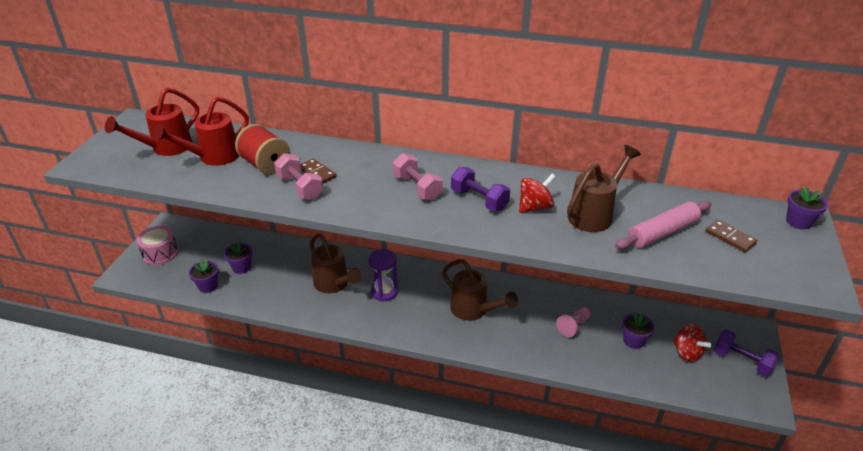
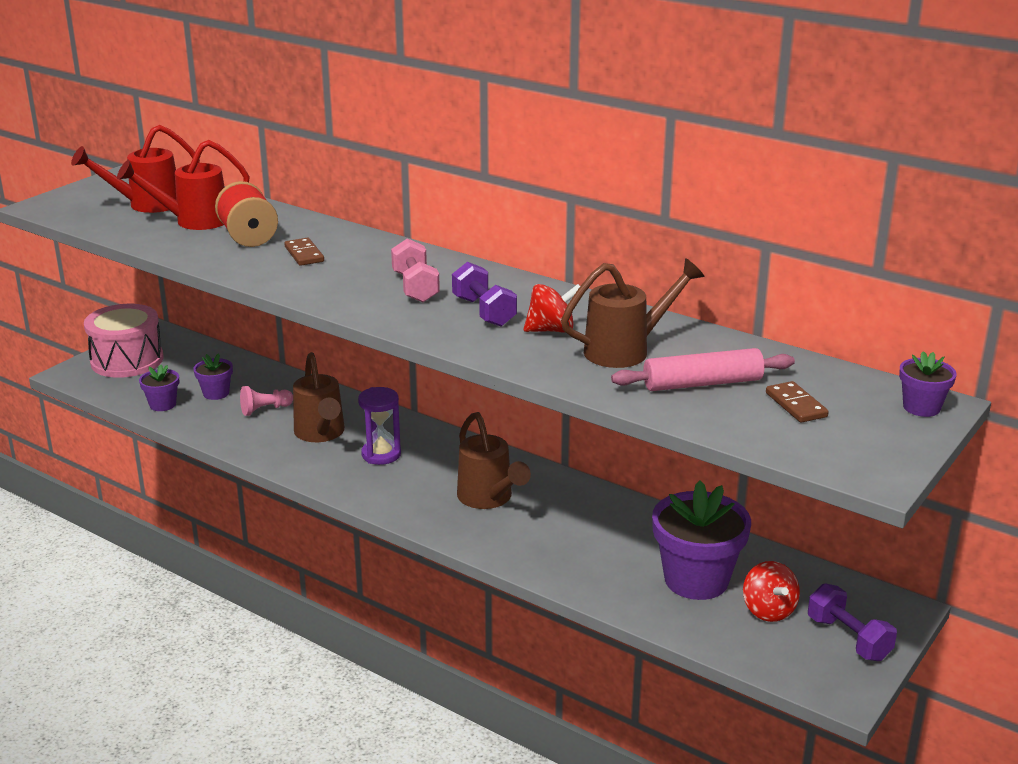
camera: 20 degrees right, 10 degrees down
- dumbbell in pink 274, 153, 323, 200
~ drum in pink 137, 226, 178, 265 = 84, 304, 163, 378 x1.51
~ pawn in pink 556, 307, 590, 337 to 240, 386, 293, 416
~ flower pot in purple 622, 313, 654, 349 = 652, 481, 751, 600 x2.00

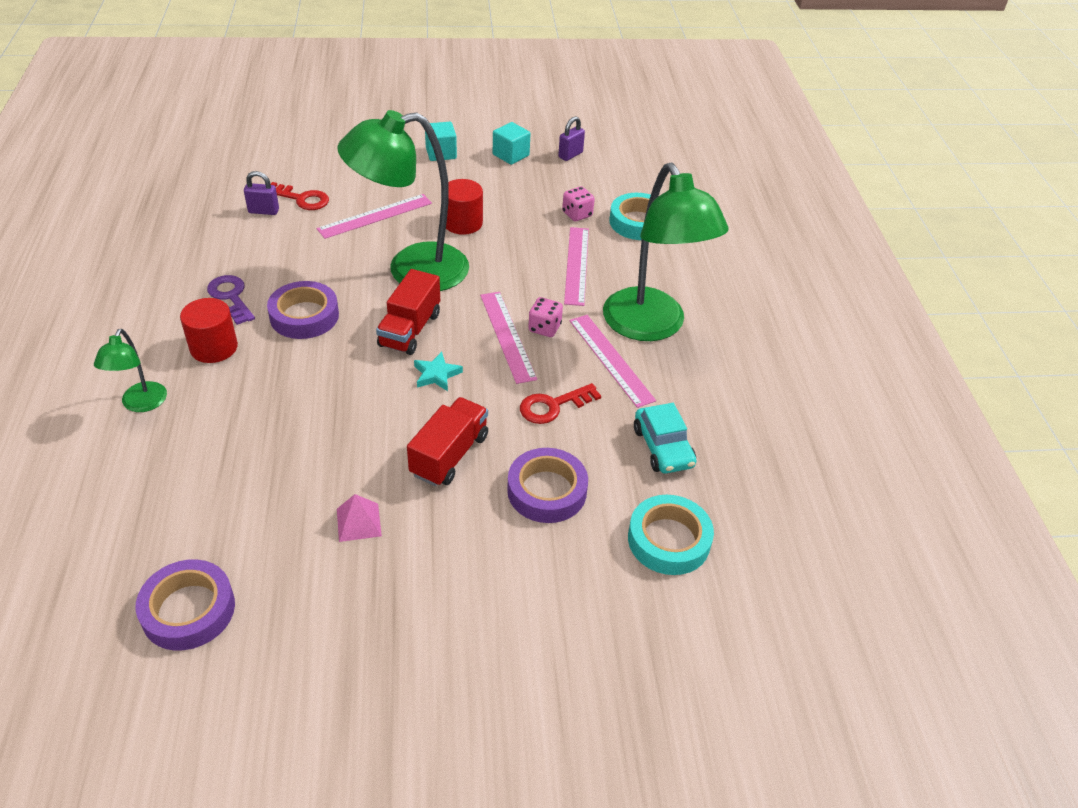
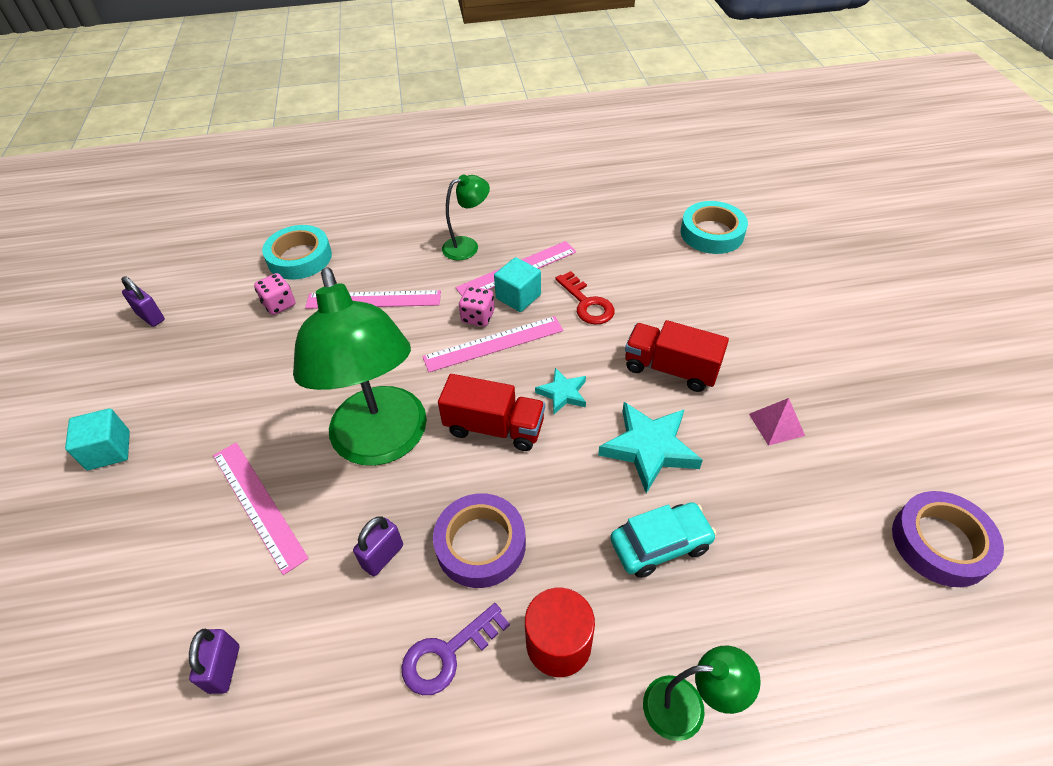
camera: 90 degrees left, 5 degrees up
~ cube in turquoise 493, 122, 530, 165 to 494, 257, 541, 312
~ lamp in green 603, 163, 728, 341 = 442, 174, 490, 261 x0.47
- cylinder in red 446, 179, 483, 235
- key in red 271, 182, 329, 210
~ car in turquoise 634, 403, 696, 473 to 610, 502, 717, 578
- tape in purple 507, 448, 588, 523
+ star in turquoise 598, 402, 703, 493
+ padlock in purple 353, 516, 403, 576

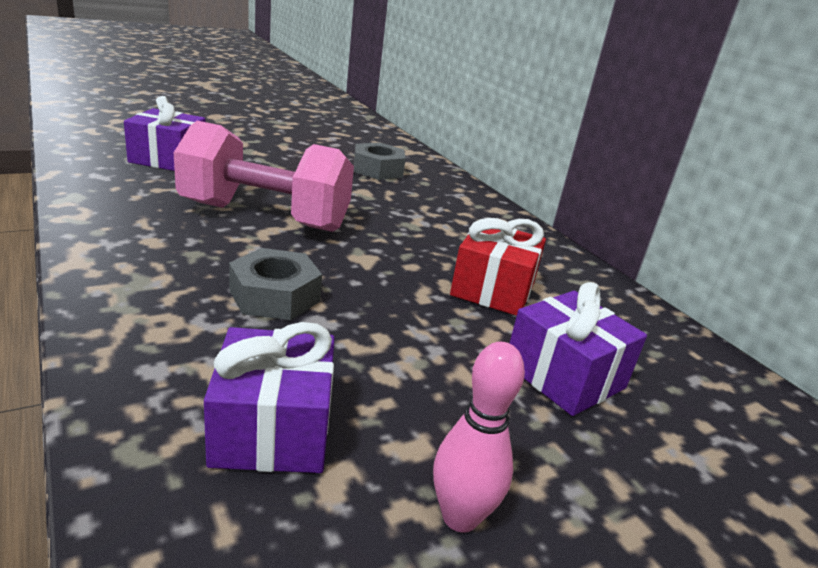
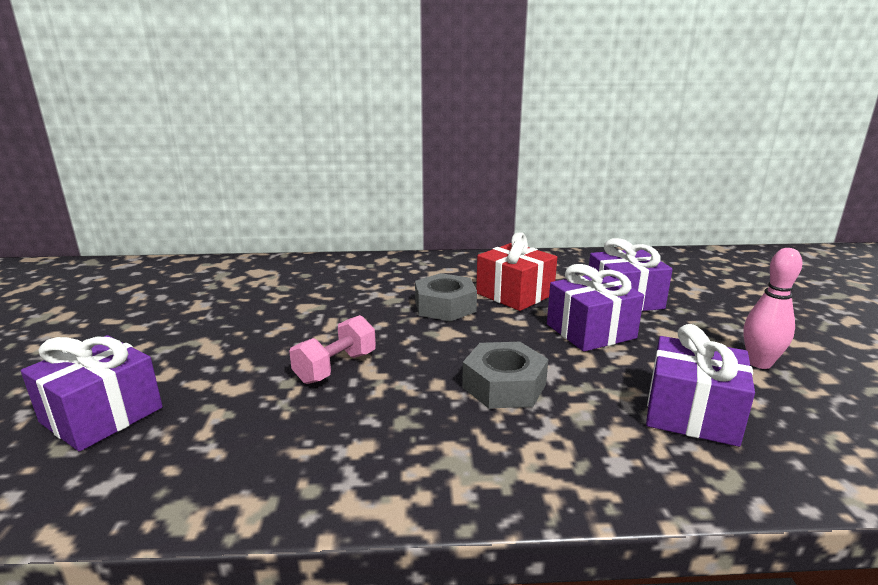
camera: 60 degrees left, 5 degrees down
~ dumbbell in pink 174, 121, 354, 232 = 289, 315, 376, 384 x0.47
~ nut in grey 354, 142, 406, 180 to 415, 273, 477, 321
+ gift in purple 547, 264, 644, 352

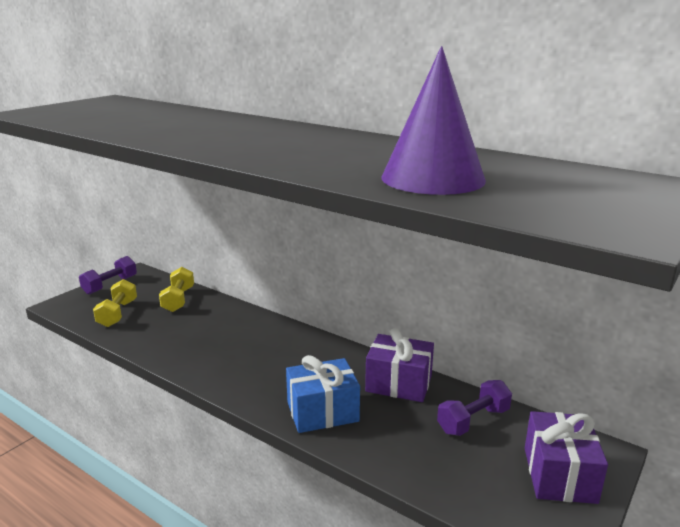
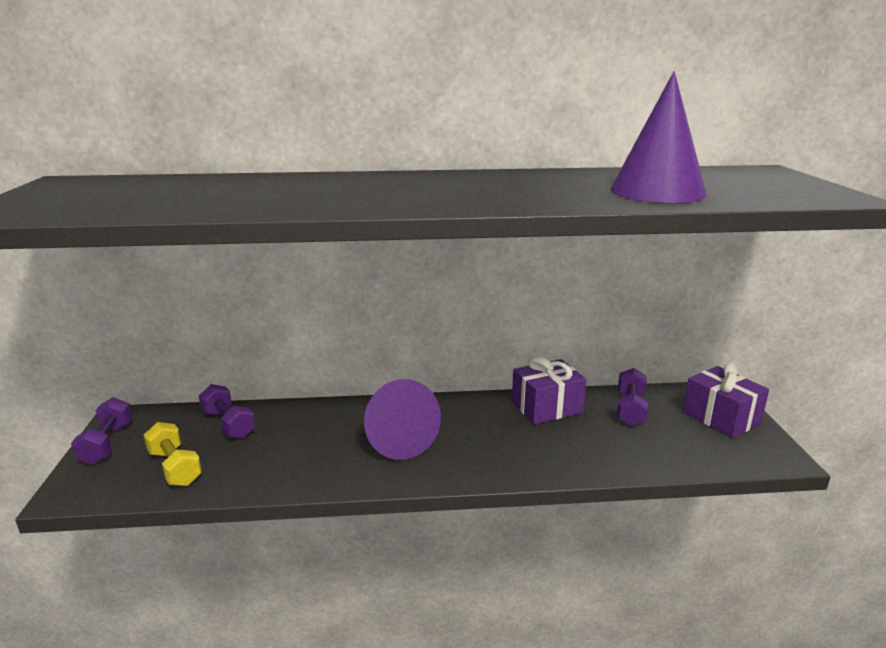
camera: 40 degrees left, 0 degrees up
~ dumbbell in yellow 159, 267, 194, 312 to dumbbell in purple 199, 384, 255, 439
- gift in blue 286, 355, 360, 433
+ cone in purple 364, 379, 441, 460

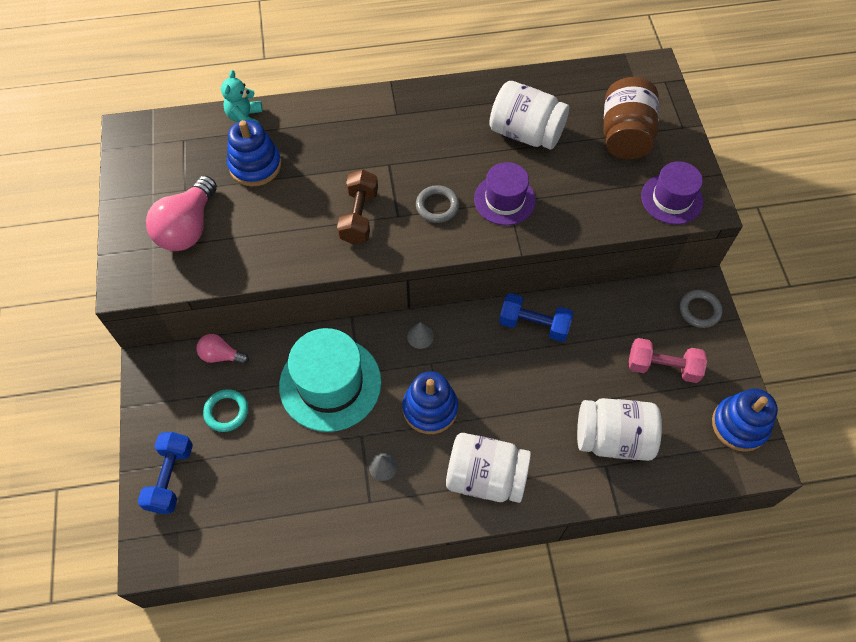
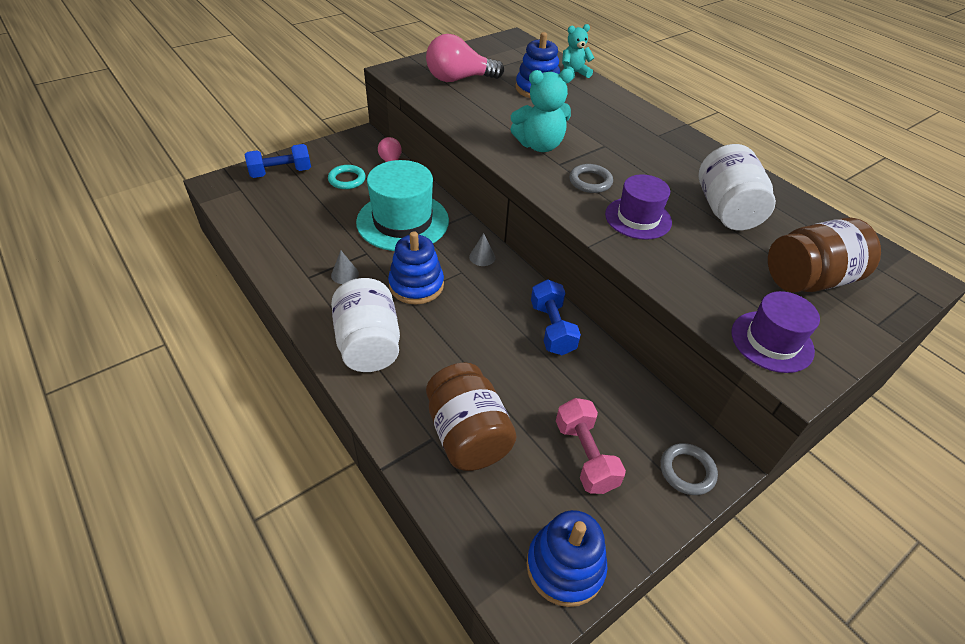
camera: 60 degrees right, 15 degrees down
~ dumbbell in brown 337, 169, 378, 244 to teddy bear in turquoise 510, 69, 574, 152
~ jar in white 577, 398, 662, 461 to jar in brown 426, 362, 516, 471

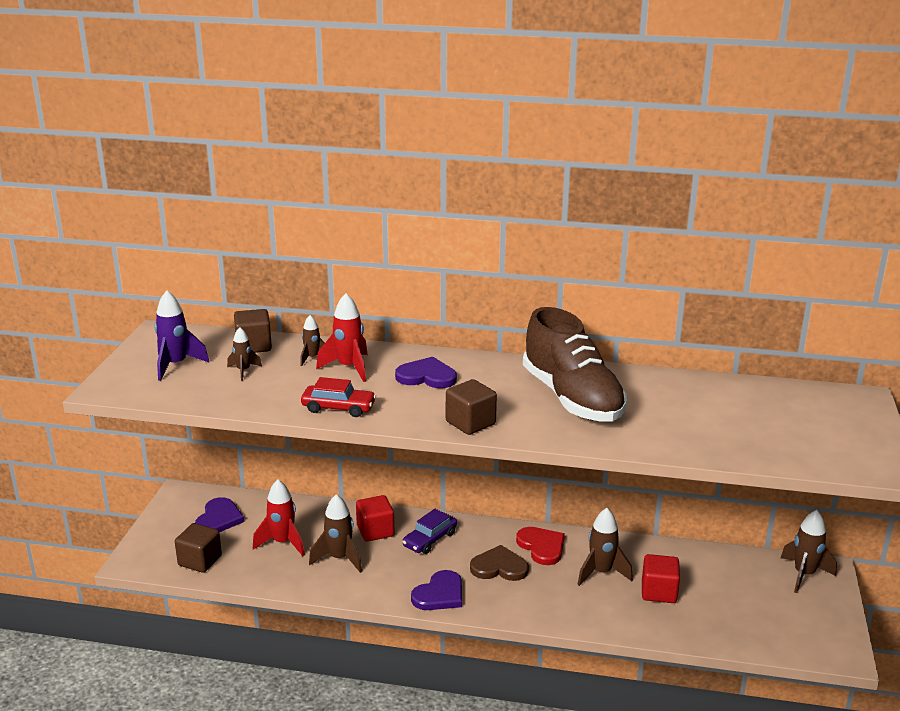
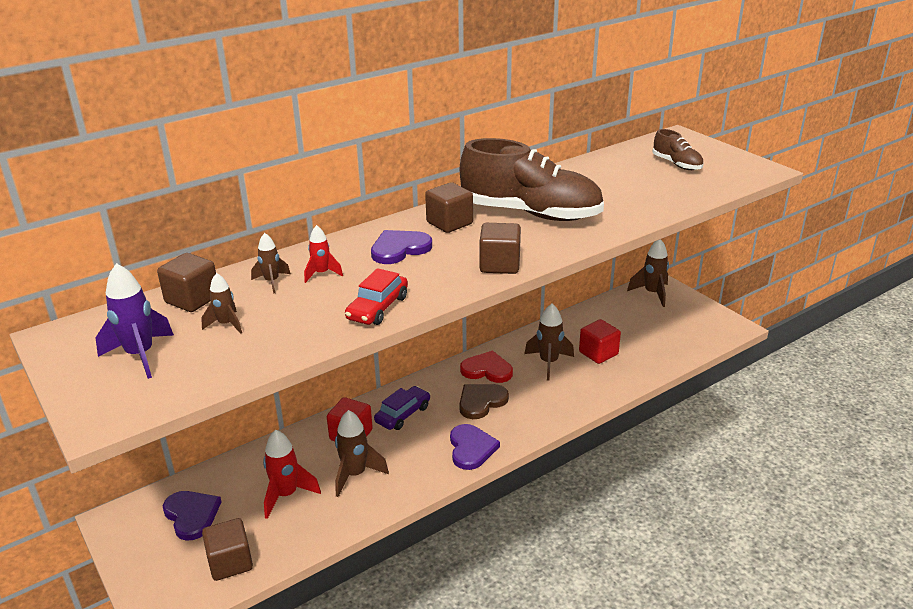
camera: 45 degrees left, 5 degrees up
~ rocket in red 316, 293, 368, 382 = 304, 225, 343, 283 x0.59
~ car in red 301, 377, 376, 417 = 345, 268, 408, 325 150 degrees clockwise
~ car in purple 402, 509, 457, 554 = 374, 386, 430, 430 135 degrees counterclockwise
+ shoe in brown 652, 129, 704, 170
+ cube in brown 425, 182, 473, 233

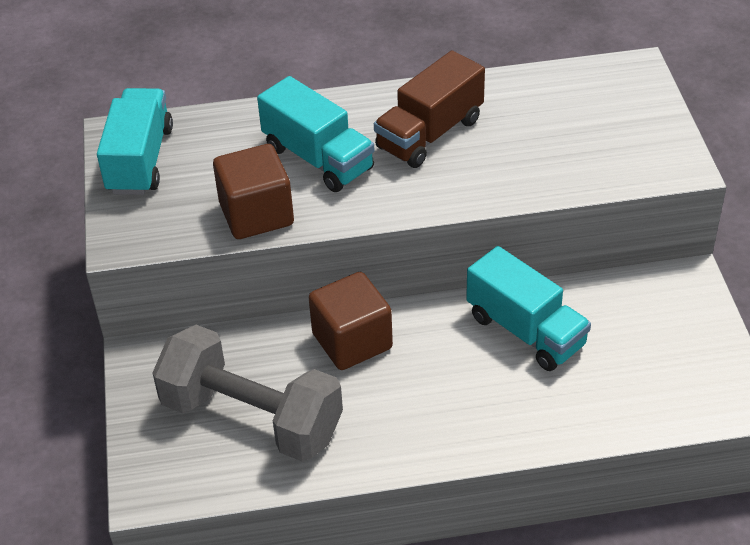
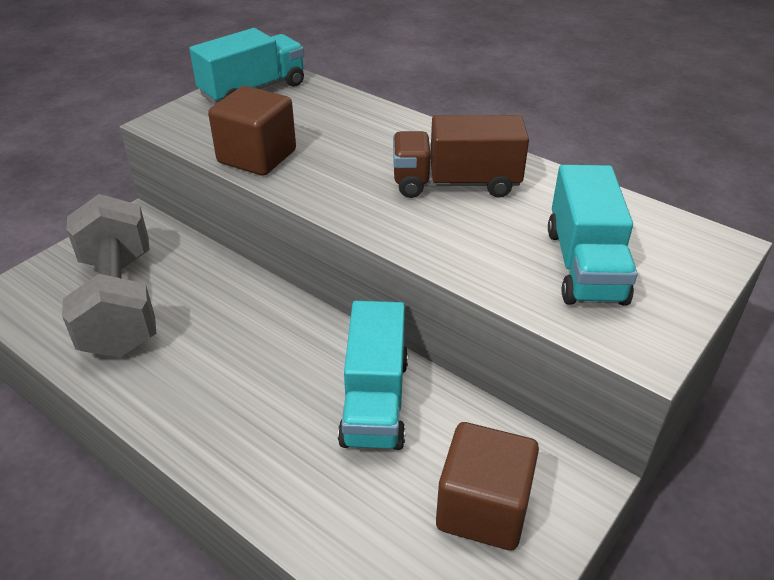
camera: 45 degrees right, 5 degrees down
~ truck in turquoise 257, 76, 374, 192 to 548, 165, 637, 306
~ cube in brown 309, 272, 393, 370 to 436, 422, 539, 550

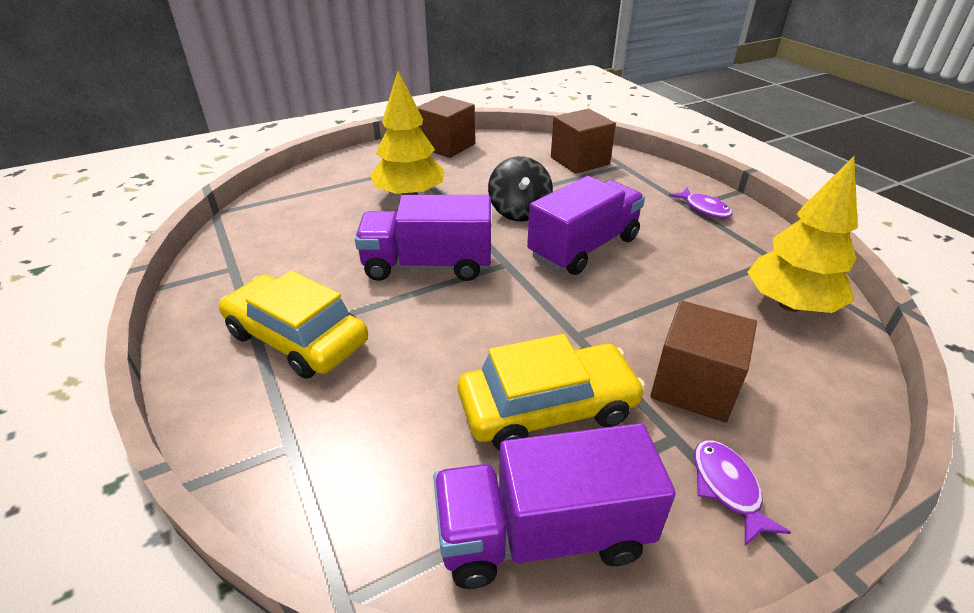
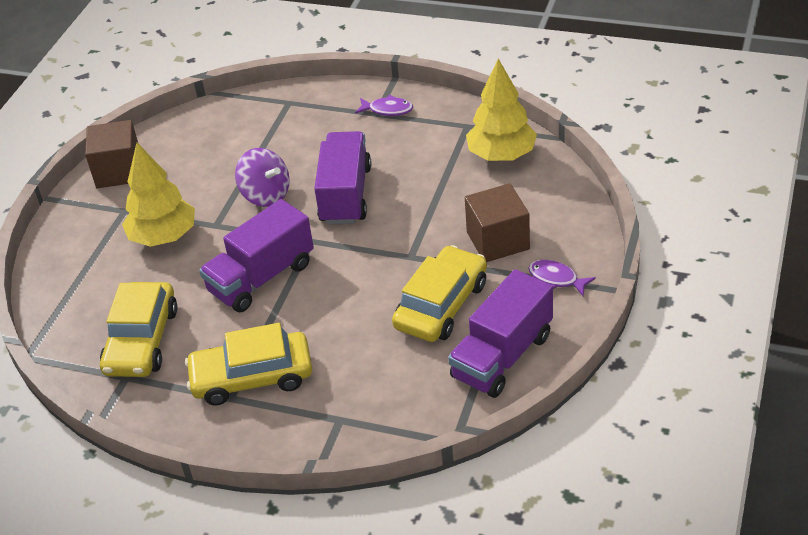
camera: 40 degrees left, 5 degrees up
- cube in brown 551, 109, 616, 174
~ spinning top in black 488, 156, 553, 221 to spinning top in purple 235, 148, 290, 207
+ car in yellow 100, 282, 177, 377

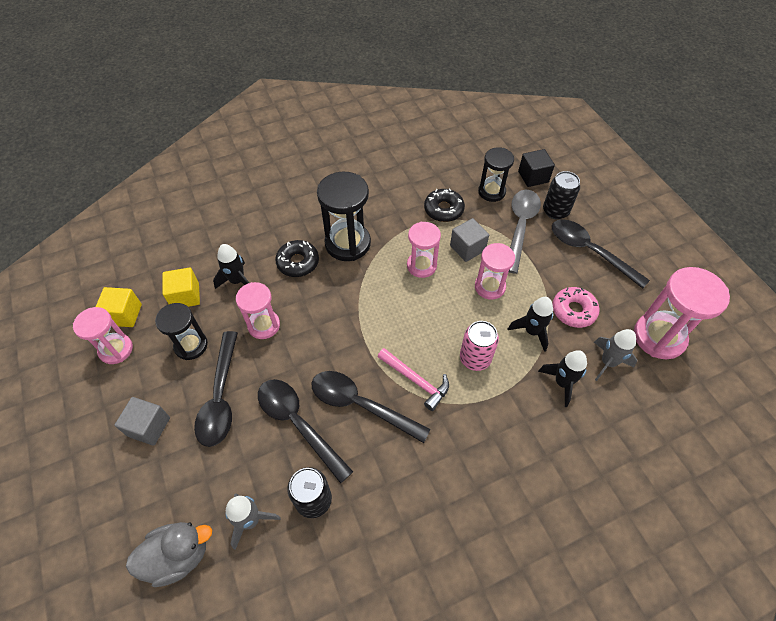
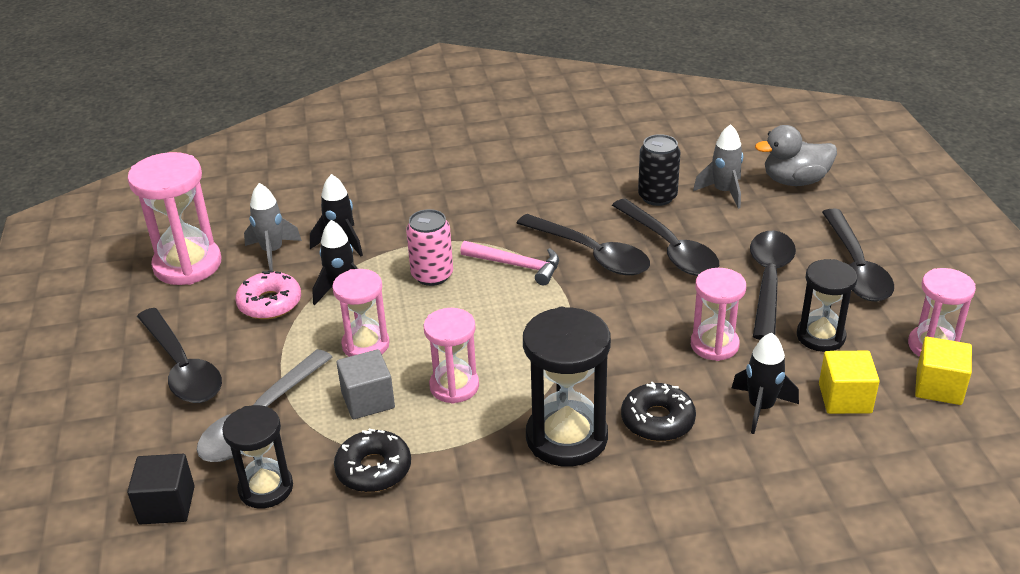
camera: 165 degrees left, 20 degrees down
- can in black 543, 171, 580, 220
~ hammer in pink 378, 348, 449, 411 = 460, 241, 559, 286 150 degrees clockwise
~ cube in grey 114, 397, 170, 446 to spoon in black 822, 209, 894, 302

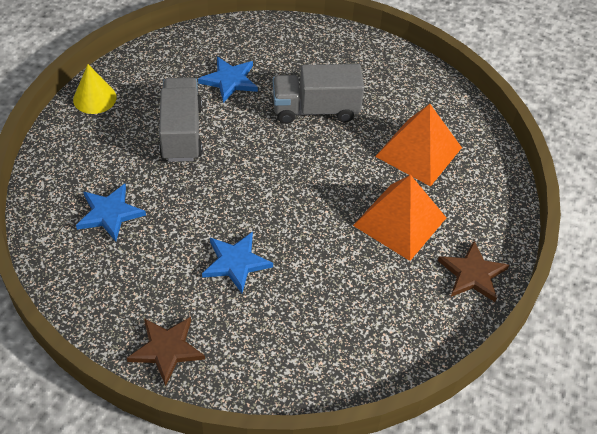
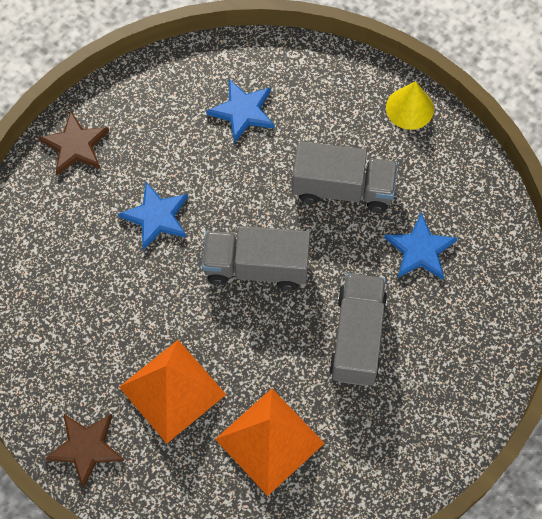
camera: 105 degrees right, 15 degrees up
+ truck in grey 202, 226, 310, 290

